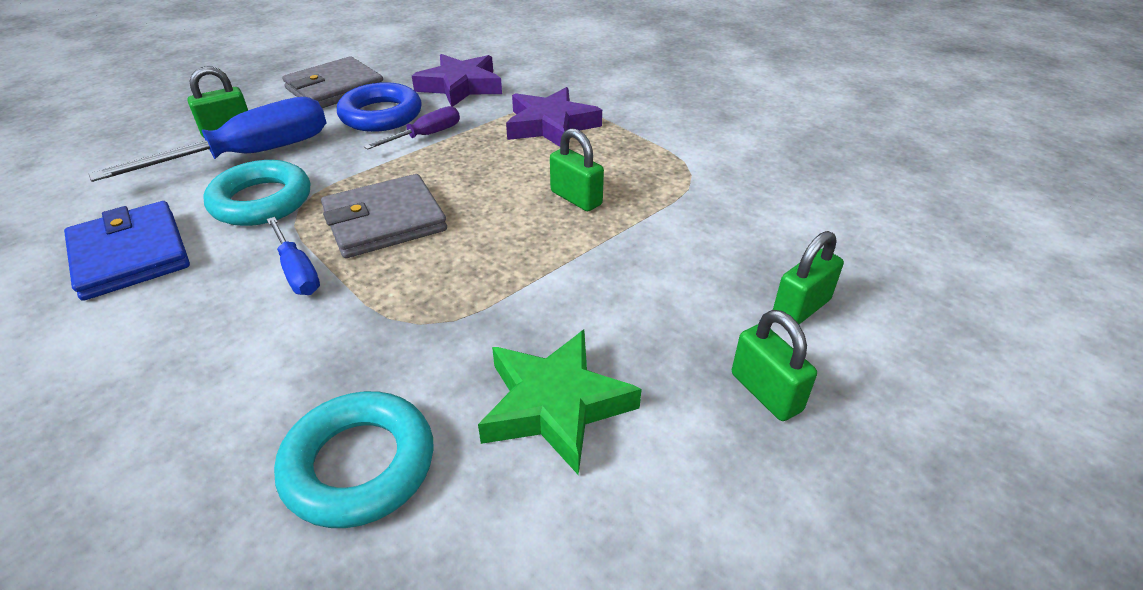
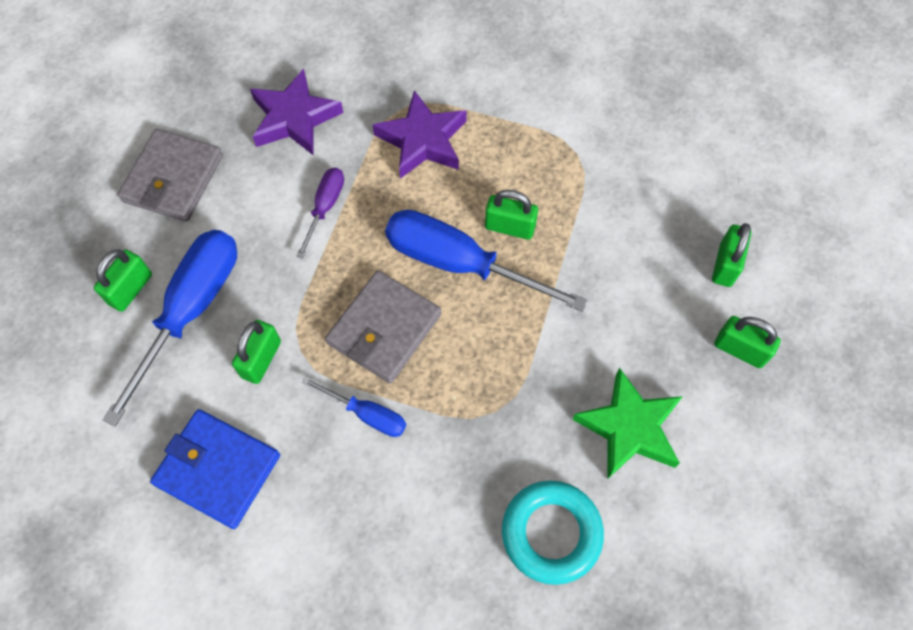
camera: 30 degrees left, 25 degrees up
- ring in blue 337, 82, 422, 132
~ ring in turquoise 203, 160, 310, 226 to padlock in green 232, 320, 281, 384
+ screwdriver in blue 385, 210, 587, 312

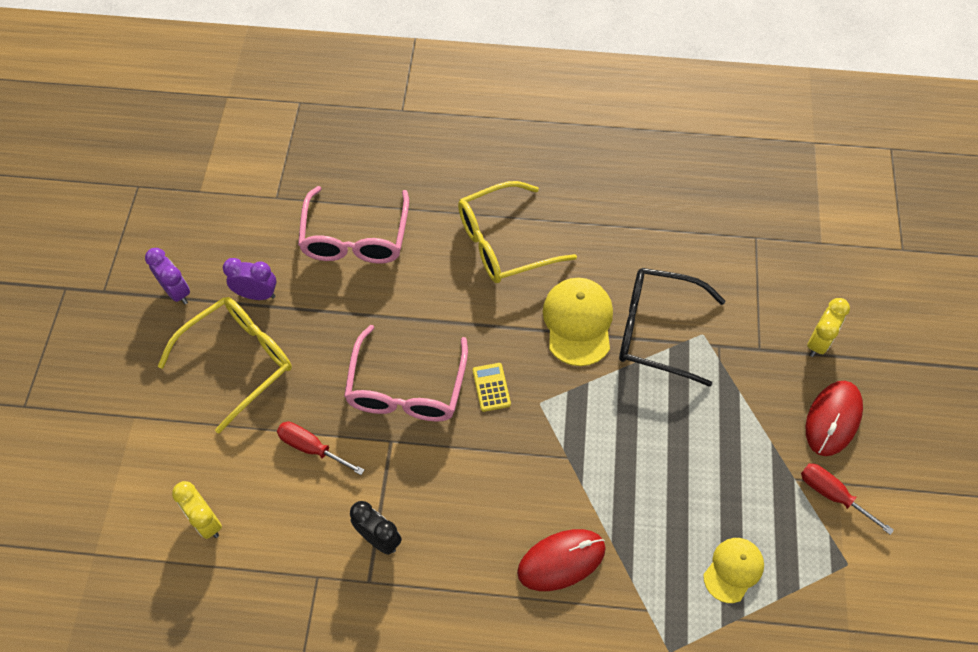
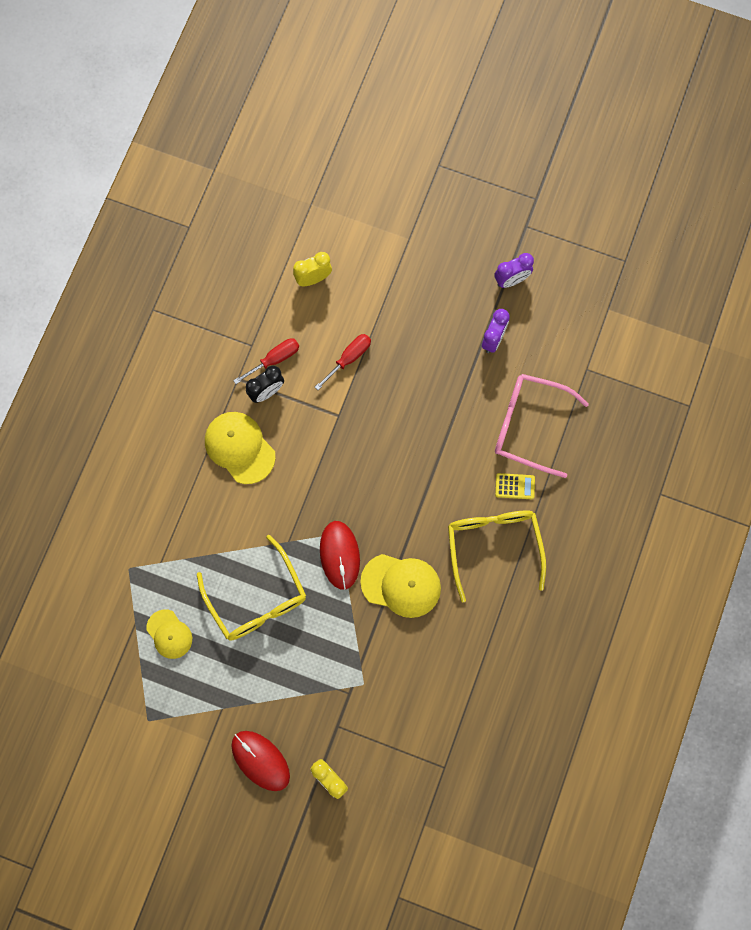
camera: 105 degrees right, 15 degrees up
- glasses in black 619, 268, 725, 387
~ glasses in yellow 158, 297, 292, 434 to 197, 535, 306, 641
- glasses in pink 344, 325, 468, 422
~ calculator in yellow 473, 363, 511, 412 to 495, 473, 535, 499
~ screwdriver in red 801, 464, 894, 535 to 233, 338, 299, 384
~ mouse in red 517, 529, 606, 591 to 320, 521, 360, 590
+ cap in yellow 205, 412, 276, 484

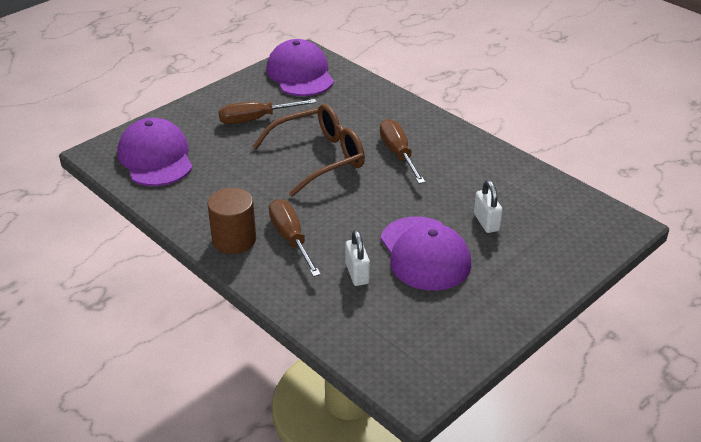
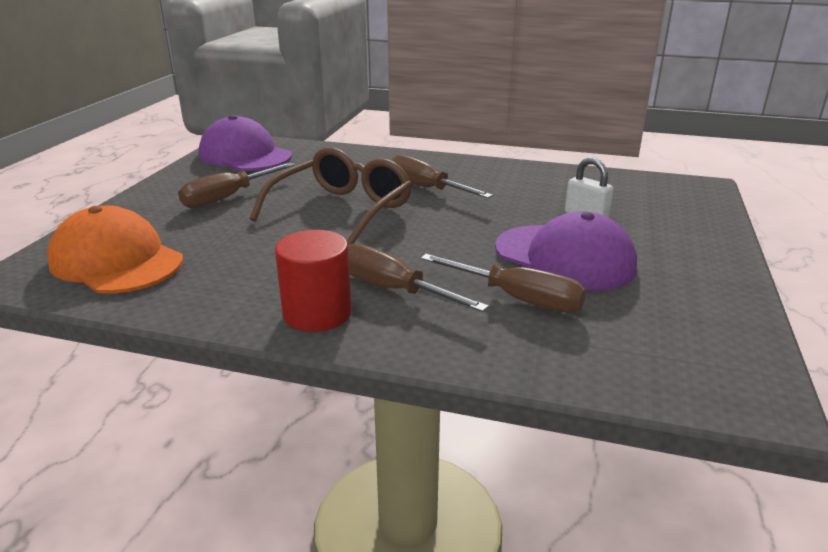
camera: 30 degrees left, 10 degrees down
~ cap in purple 118, 118, 193, 186 to cap in orange 47, 205, 183, 294
~ cylinder in brown 207, 188, 256, 254 to cylinder in red 275, 230, 352, 332
~ padlock in white 346, 230, 370, 286 to screwdriver in brown 421, 254, 586, 313

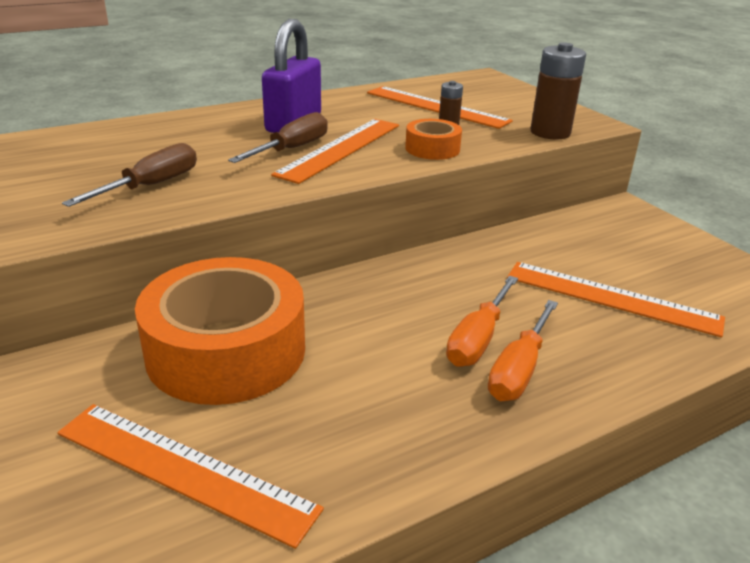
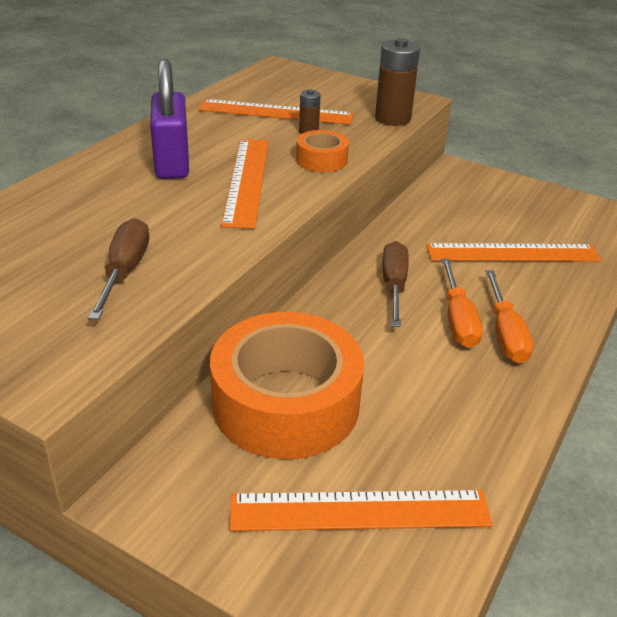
camera: 30 degrees left, 5 degrees up
~ screwdriver in brown 228, 112, 328, 163 to 382, 241, 409, 327

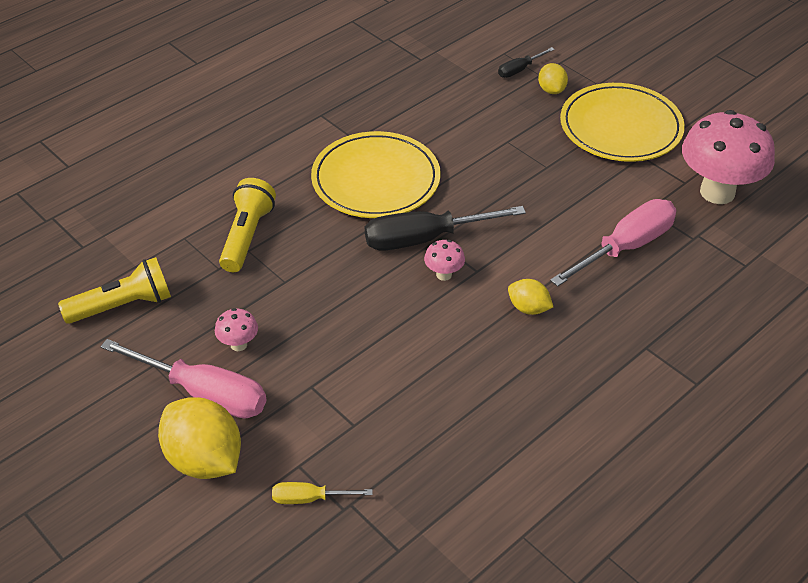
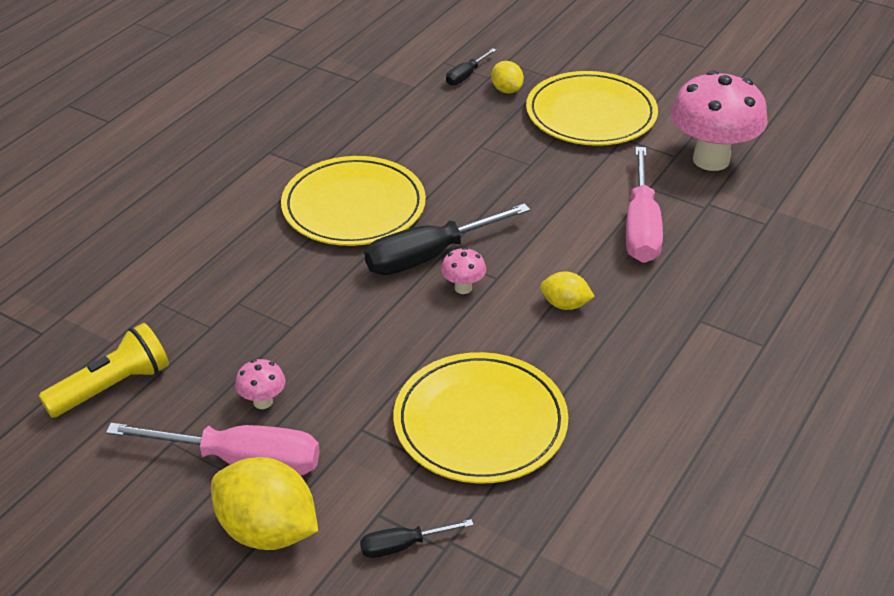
camera: 15 degrees left, 5 degrees down
- flashlight in yellow 219, 178, 276, 272
~ screwdriver in pink 550, 199, 677, 287 = 626, 147, 663, 263 150 degrees clockwise
~ screwdriver in yellow 272, 482, 373, 504 to screwdriver in black 360, 519, 474, 558
+ plate in yellow 394, 352, 568, 484

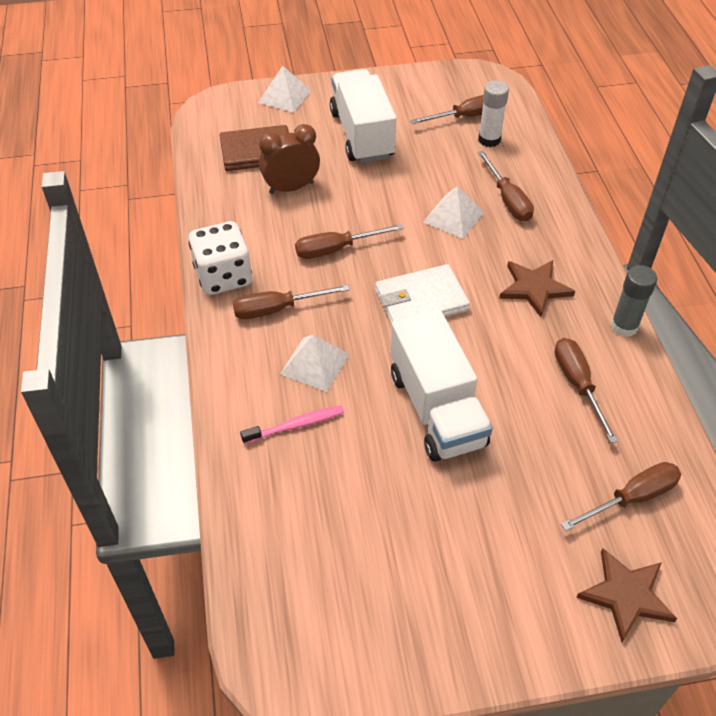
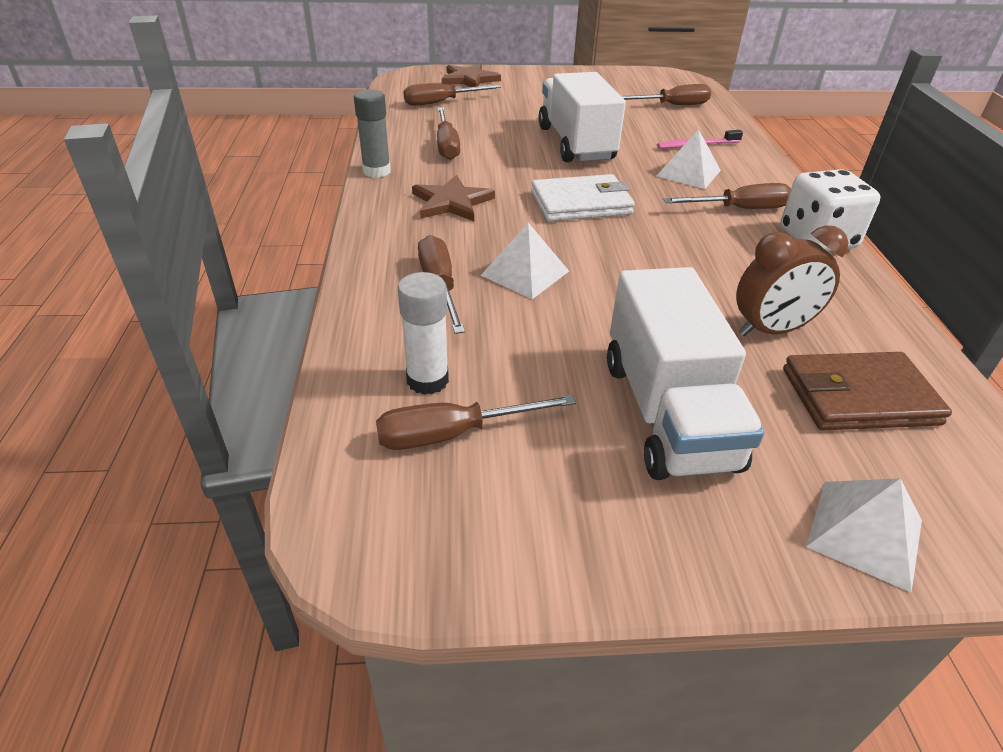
camera: 175 degrees left, 10 degrees down
~ screwdriver in brown 295, 224, 404, 259 to 622, 84, 711, 105

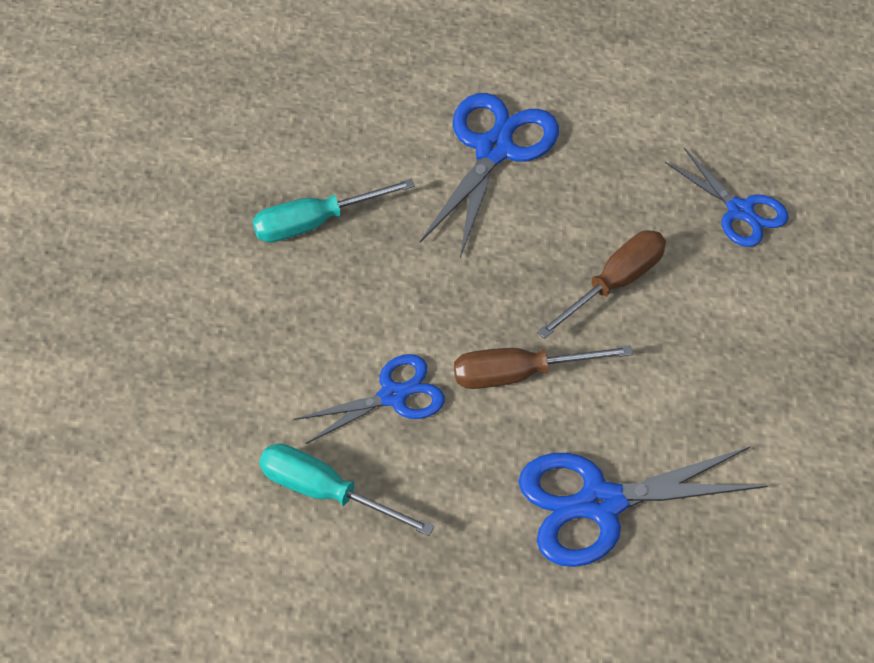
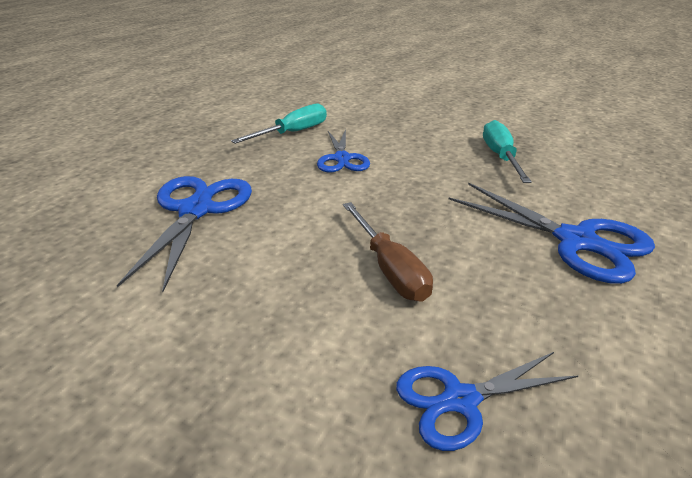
camera: 110 degrees right, 20 degrees down
- screwdriver in brown 454, 345, 633, 389

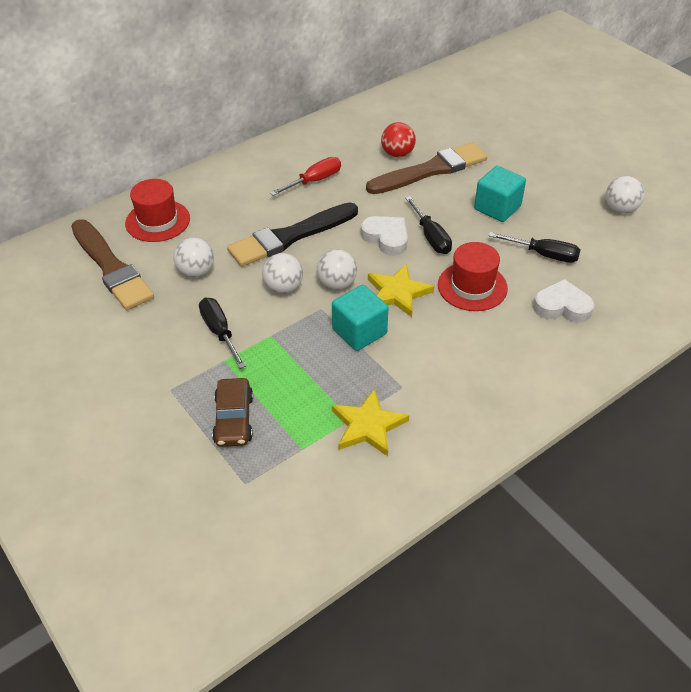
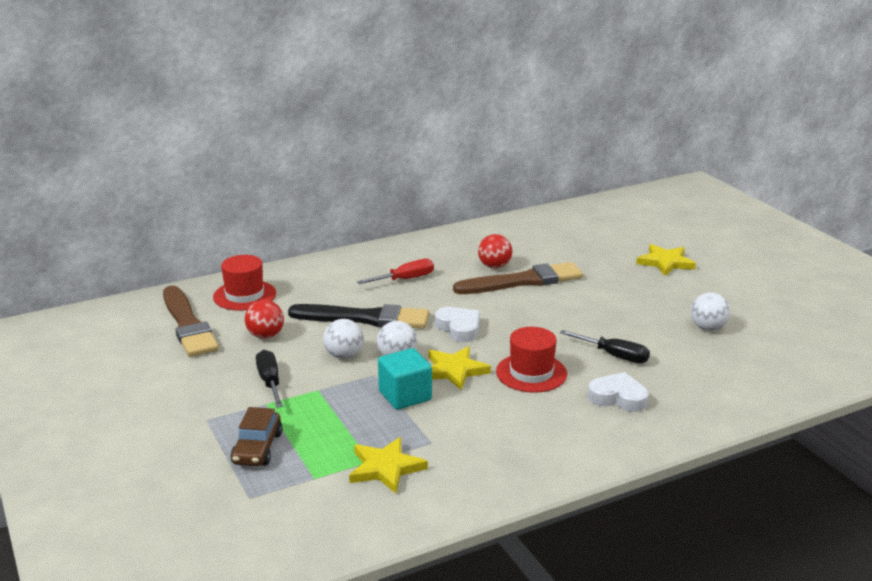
camera: 10 degrees right, 20 degrees down
- cube in turquoise 474, 166, 526, 222
- screwdriver in black 405, 196, 452, 254
~ brush in black 227, 202, 358, 267 = 288, 304, 429, 329 150 degrees counterclockwise
~ ball in white 173, 237, 214, 278 to ball in red 245, 300, 284, 339
+ star in yellow 636, 244, 696, 276

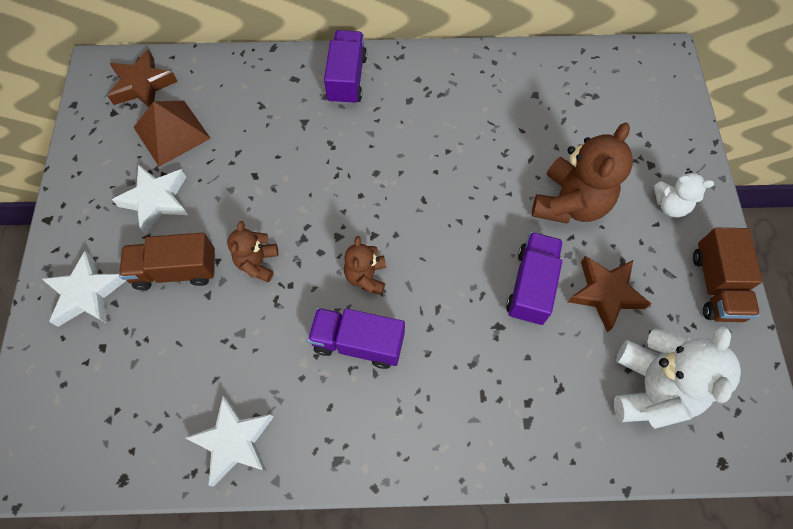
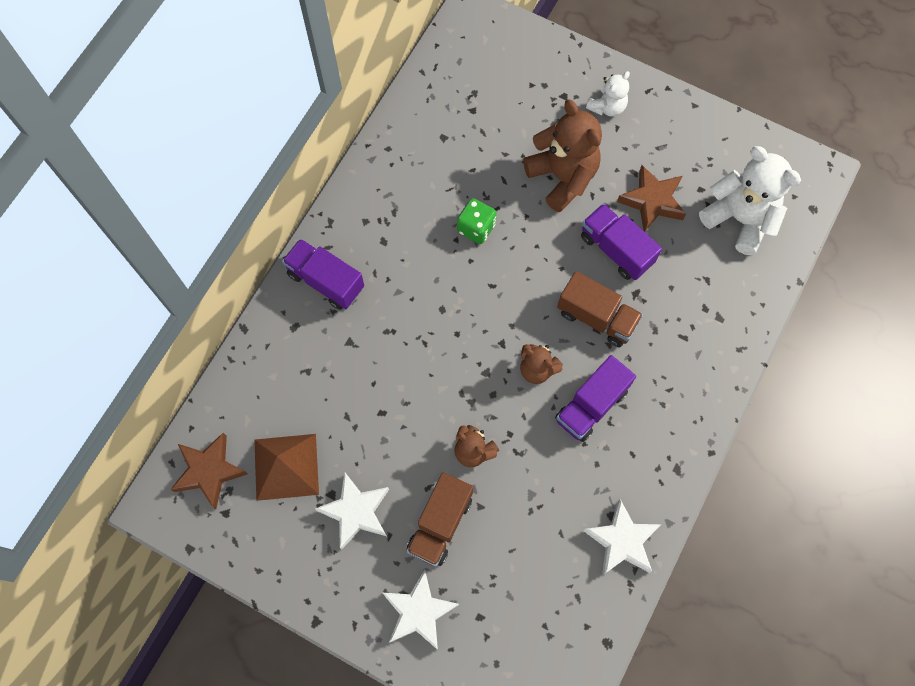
camera: 60 degrees left, 5 degrees up
~ truck in brown 693, 228, 762, 322 to 557, 271, 643, 347
+ dice in green 457, 198, 497, 244

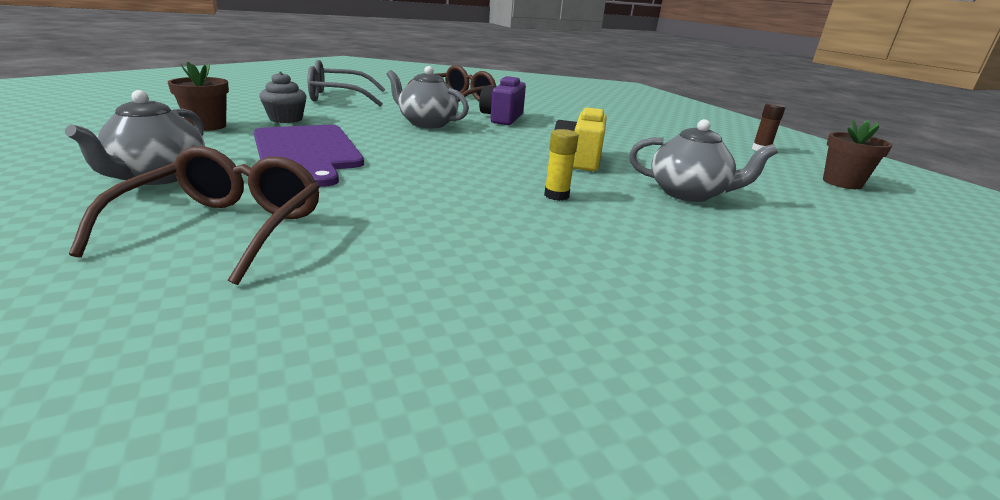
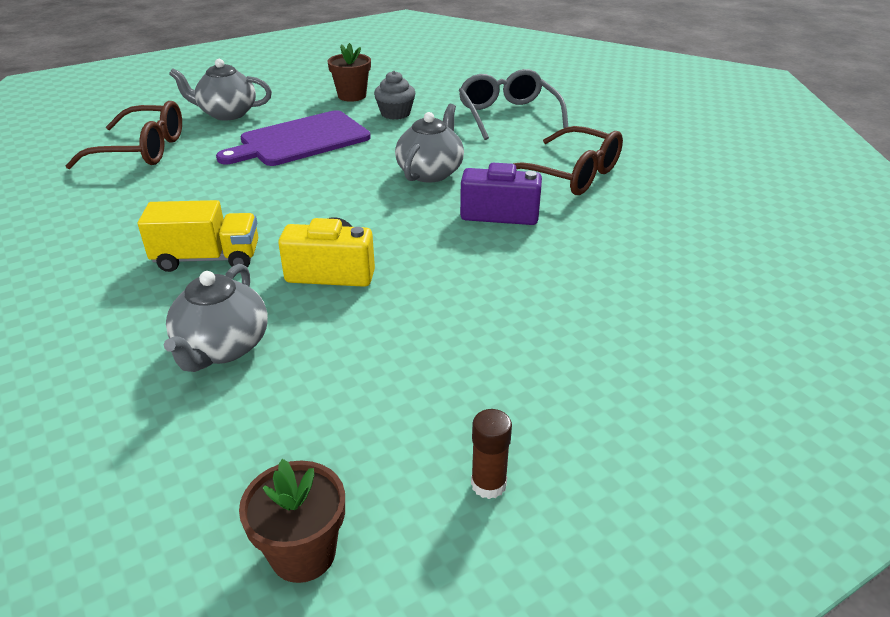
camera: 85 degrees right, 10 degrees up
~ glue stick in yellow 544, 129, 579, 201 to truck in yellow 138, 200, 258, 272

